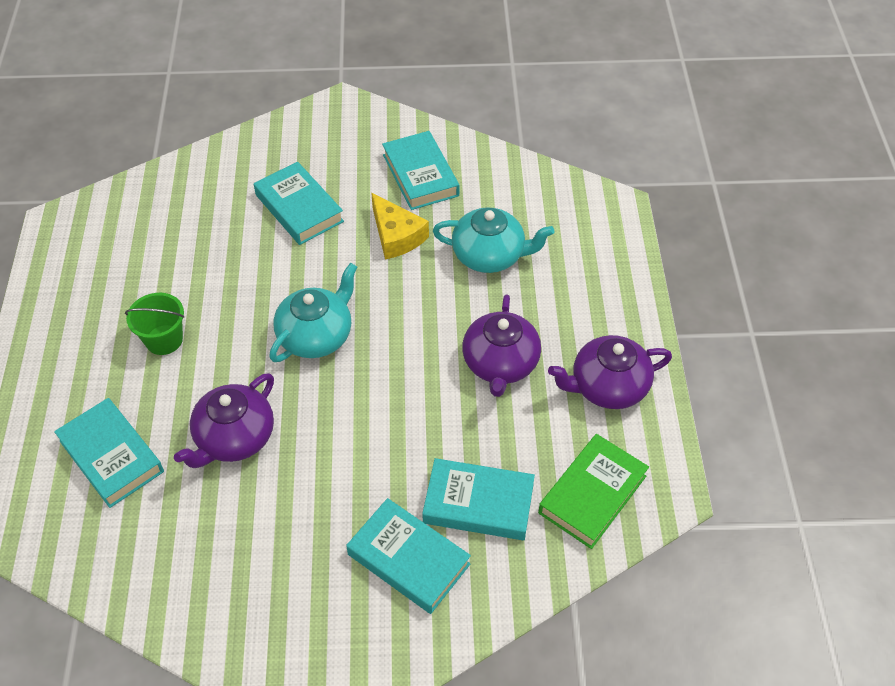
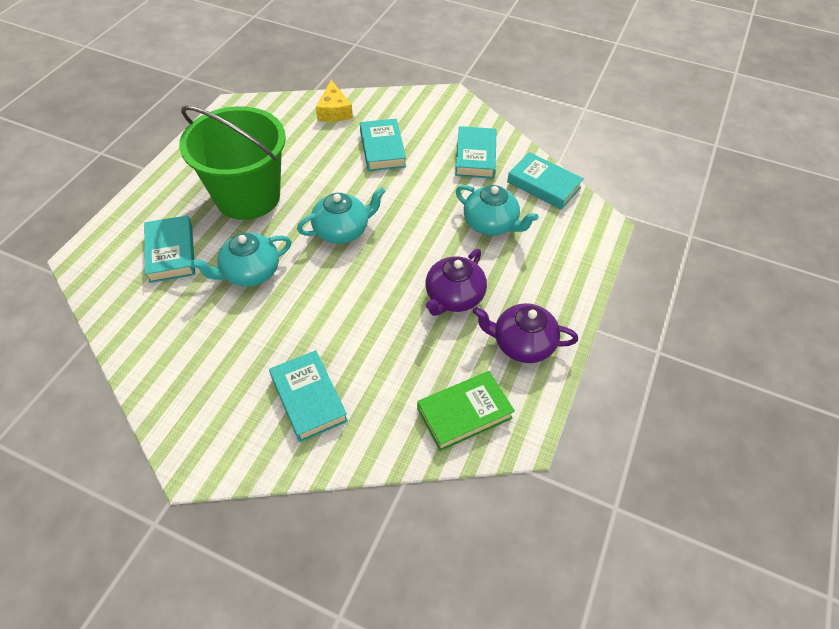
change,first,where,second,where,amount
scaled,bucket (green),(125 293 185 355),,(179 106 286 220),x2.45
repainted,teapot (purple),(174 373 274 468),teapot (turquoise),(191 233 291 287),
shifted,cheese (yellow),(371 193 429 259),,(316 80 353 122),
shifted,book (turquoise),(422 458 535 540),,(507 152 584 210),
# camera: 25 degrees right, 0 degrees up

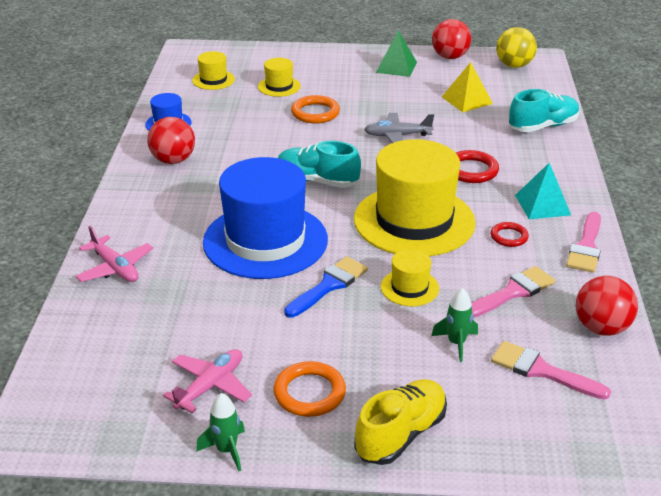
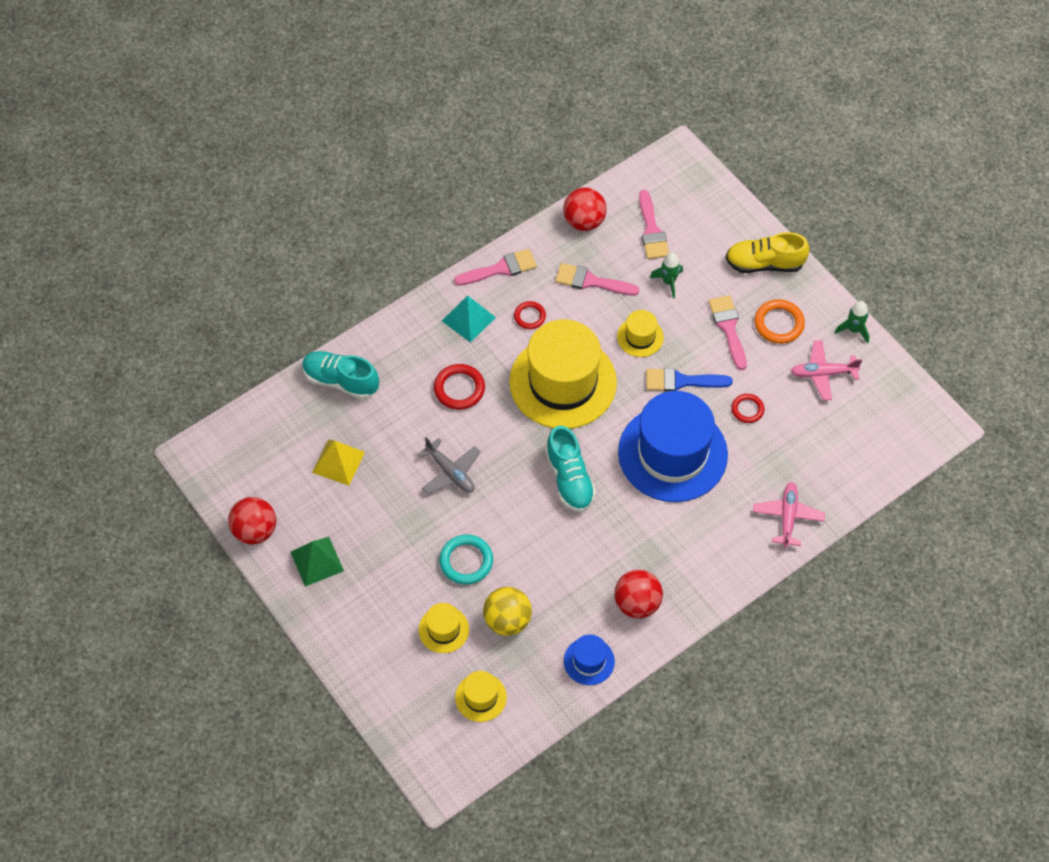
change,first,where,second,where,amount
repainted,ring (orange),(291 95 340 124),ring (turquoise),(439 535 493 585),
shifted,ball (yellow),(496 27 537 68),,(483 587 532 636),
new,,,brush (pink),(708 295 747 370),
new,,,ring (red),(732 394 764 423),
# camera: 130 degrees left, 25 degrees up

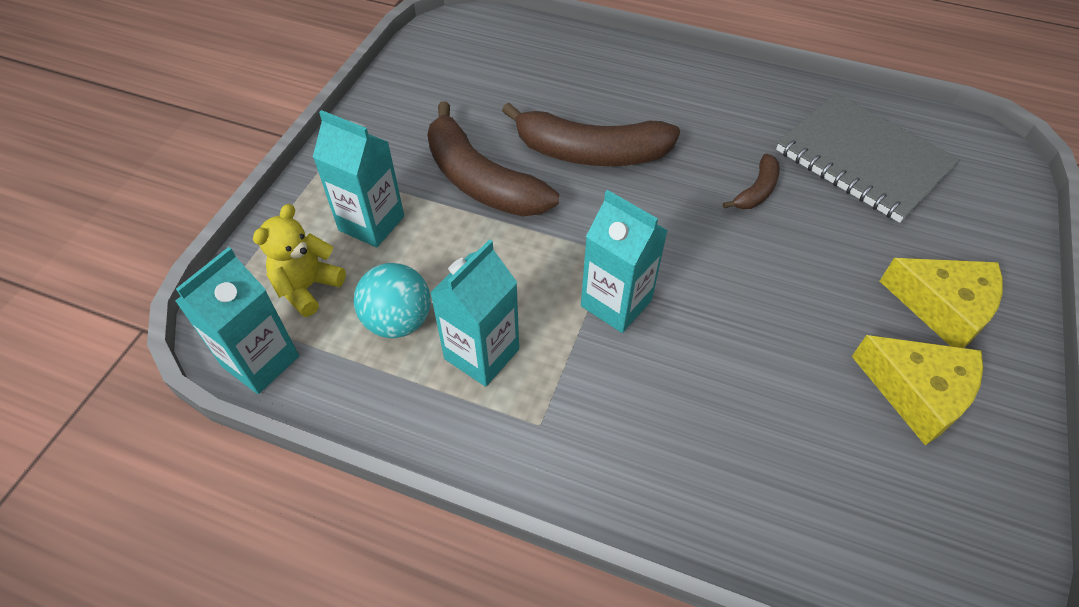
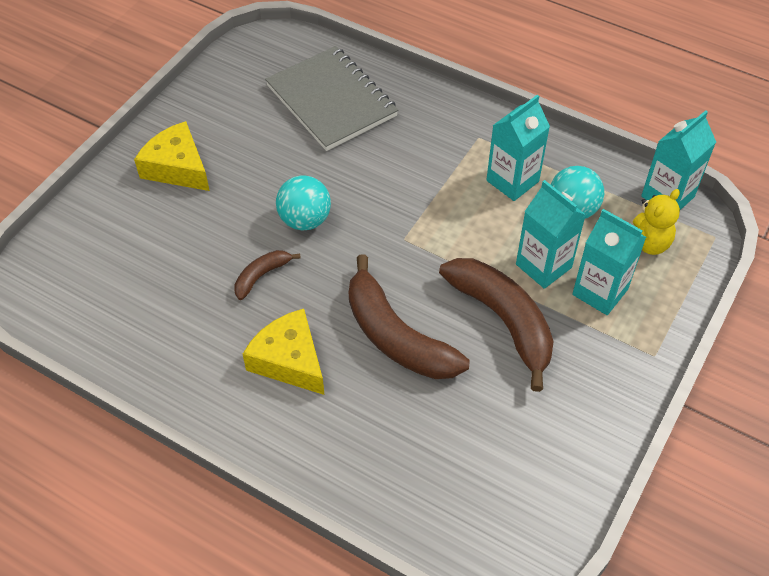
change,first,where,second,where,amount
rotated,banana (brown),(502 103 680 166),,(349 255 470 379),150 degrees counterclockwise
shifted,carton (turquoise),(581 190 668 333),,(516 180 586 289),
shifted,notebook (grey),(776 93 960 223),,(265 46 398 151),
shifted,cheese (yellow),(852 335 983 445),,(243 309 324 395),
new,,,ball (turquoise),(276 175 331 231),
# camera: 170 degrees left, 0 degrees up

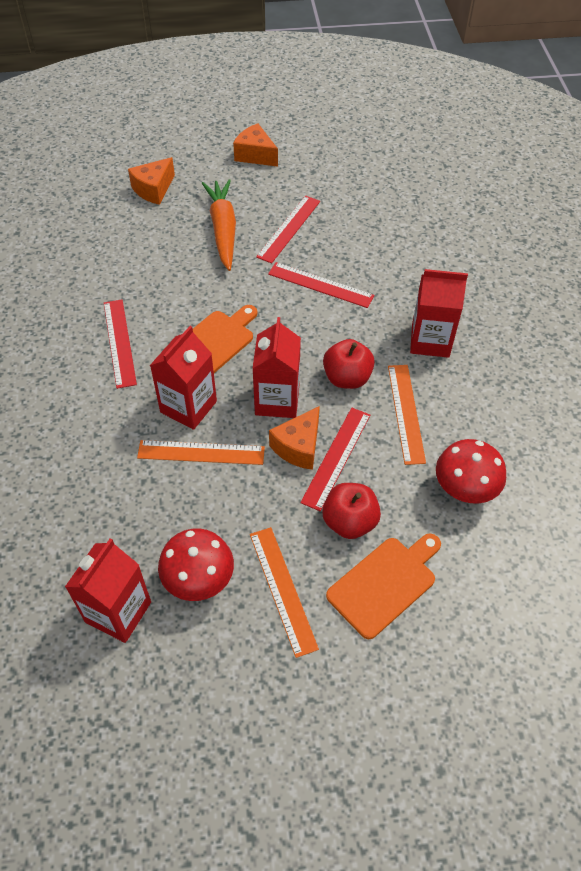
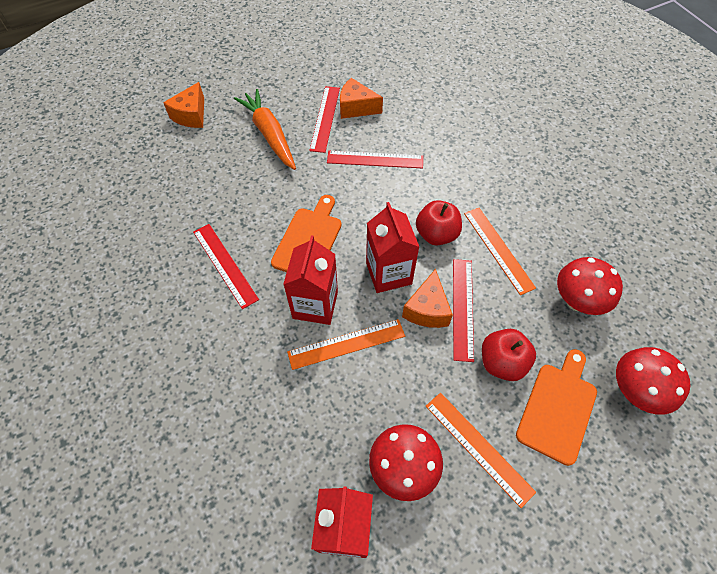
change,first,where,second,where,amount
shifted,cheese (orange),(233 123 278 167),,(340 78 383 119),
gone,carton (red),(410 269 468 358),,,
new,,,mushroom (red),(616 347 691 415),
# camera: 20 degrees left, 5 degrees up

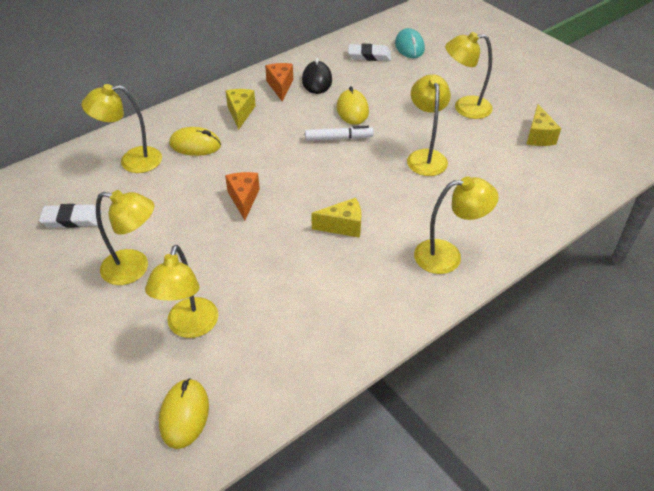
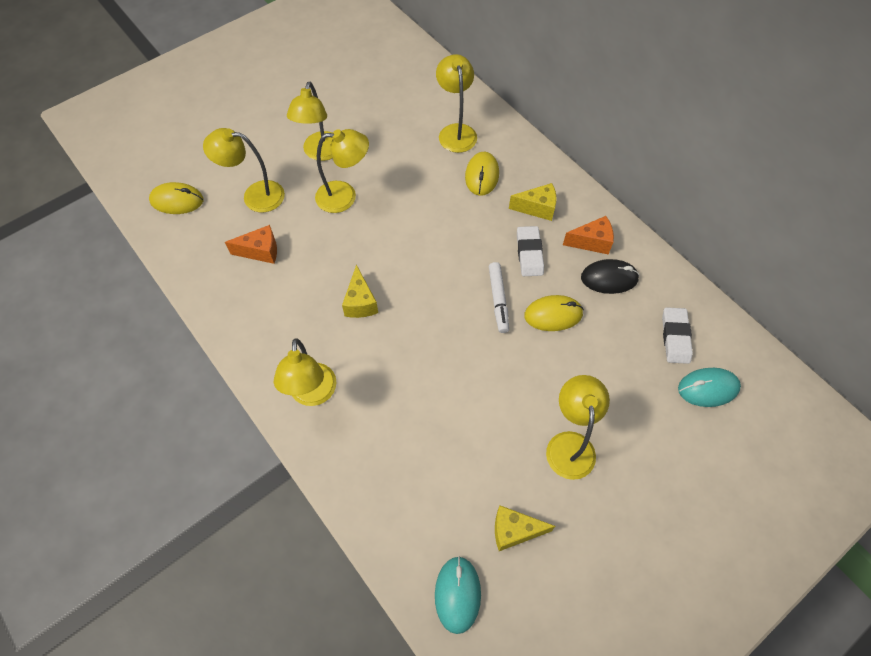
change,first,where,second,where,amount
shifted,eraser (white),(39 204 102 228),,(517 226 544 276),
shifted,cheese (orange),(225 172 260 220),,(225 225 277 264),
shifted,lamp (yellow),(407 74 451 176),,(315 129 369 213),
new,,,mouse (turquoise),(435 556 481 634),
# camera: 90 degrees right, 15 degrees up

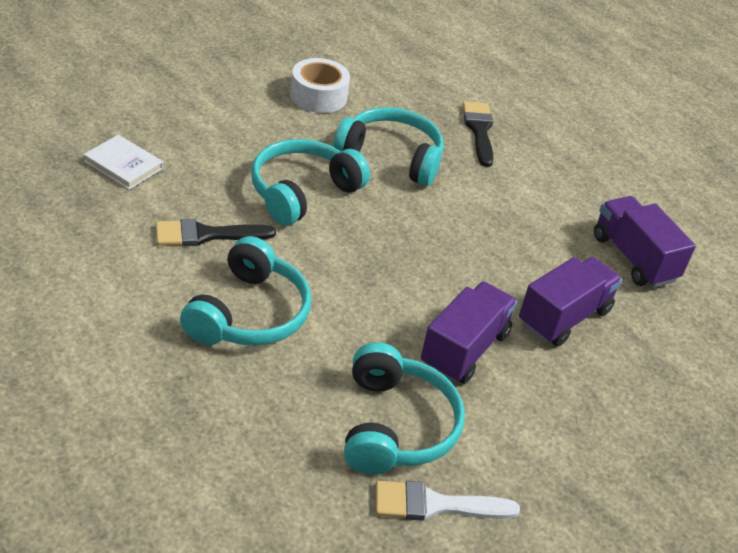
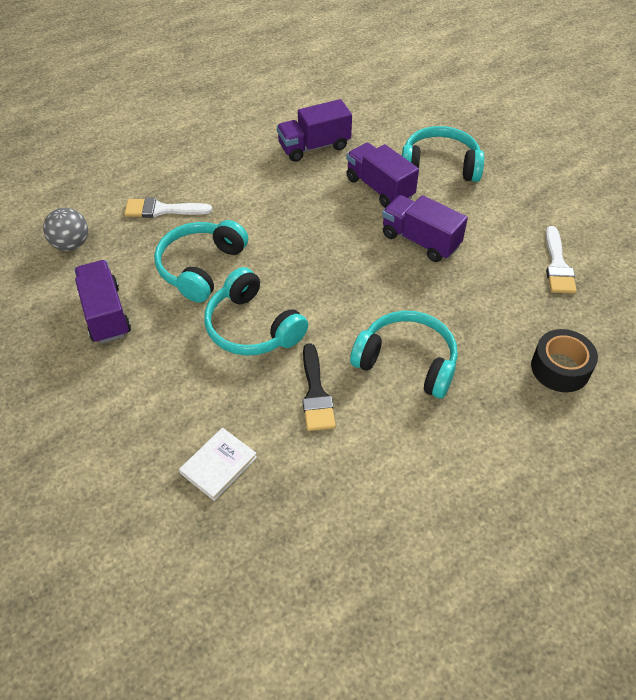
change,first,where,second,where,amount
swapped,tape (white),(290 58 350 113),truck (purple),(74 260 131 344),
shifted,headphones (turquoise),(344 342 465 475),,(402 126 484 182),
repainted,brush (black),(462 102 494 167),brush (white),(124 198 212 218),
new,,,ball (grey),(43 208 88 251),
new,,,tape (black),(531 329 598 392),
# camera: 80 degrees left, 10 degrees up

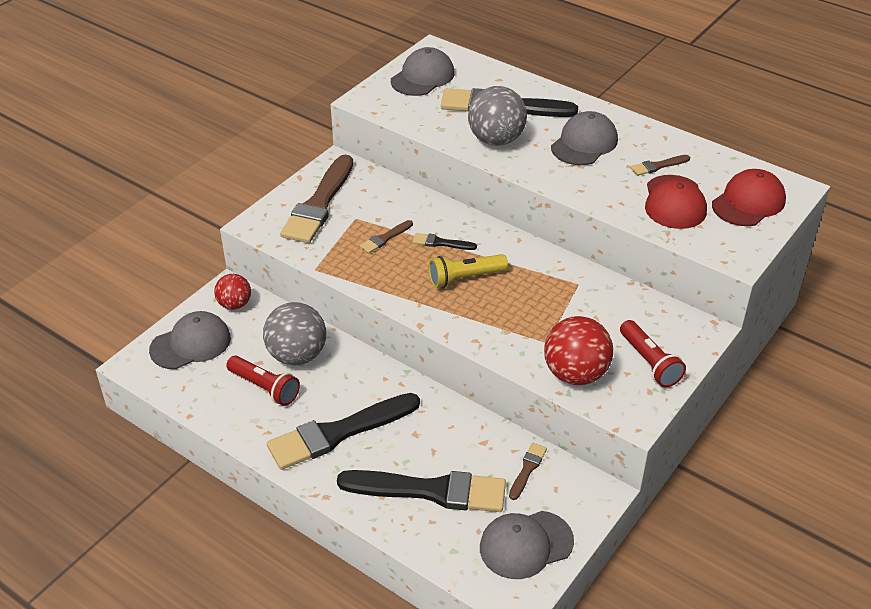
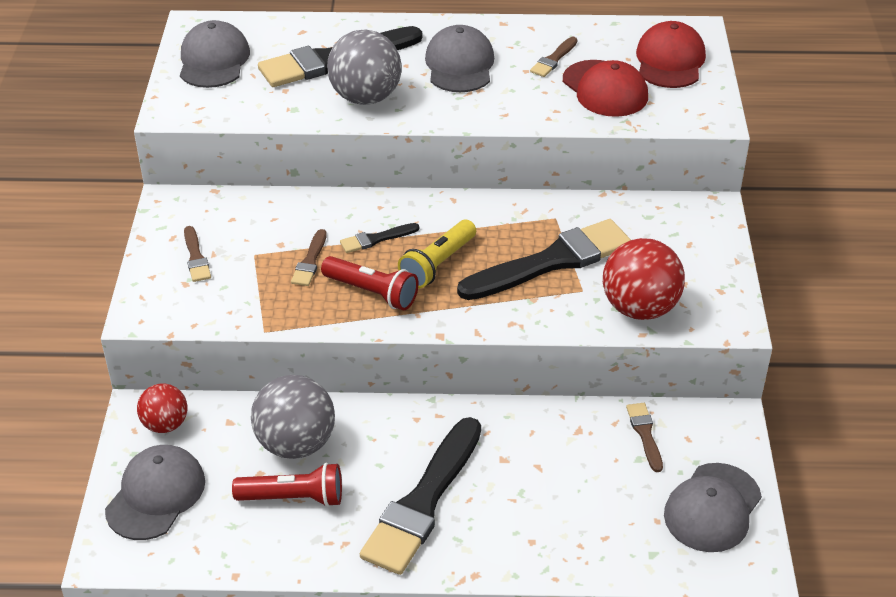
change,first,where,second,where,amount
scaled,brush (brown),(280 155 353 243),,(184 226 211 282),x0.44
shifted,brush (black),(337 470 506 512),,(457 219 631 300),
shifted,flashlight (red),(620 320 686 387),,(321 256 419 310),
# camera: 35 degrees left, 0 degrees up

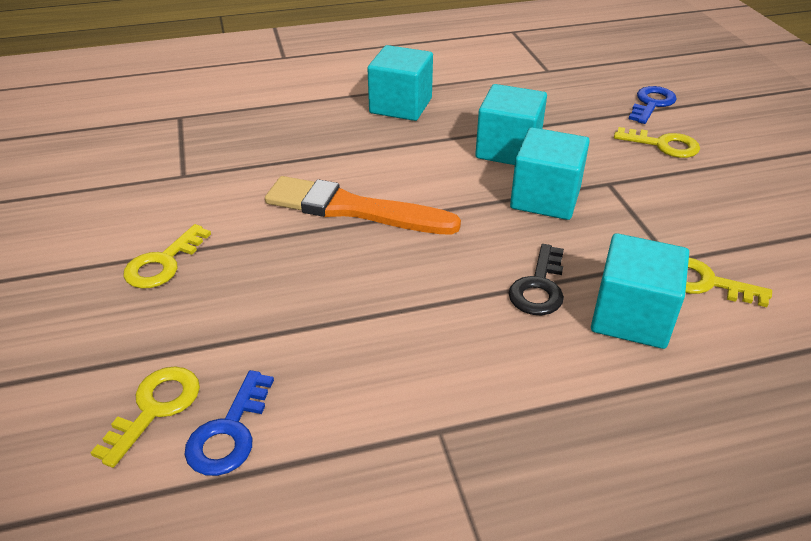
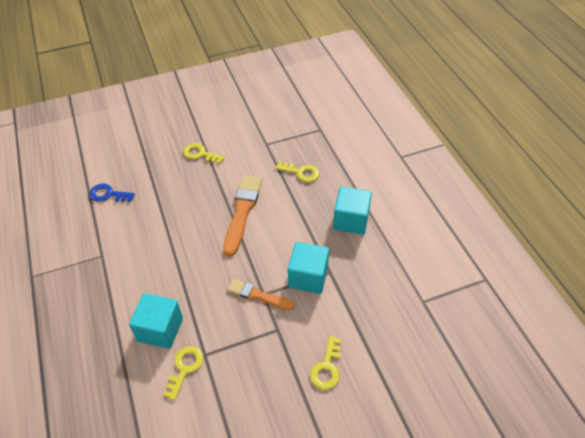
change,first,where,second,where,amount
shifted,key (yellow),(90 366 200 468),,(276 161 320 182),
gone,key (black),(508 244 564 315),,,
swapped,cube (turquoise),(510 127 590 220),brush (orange),(227 279 295 310),
gone,key (blue),(629 86 677 124),,,
# camera: 85 degrees right, 10 degrees up

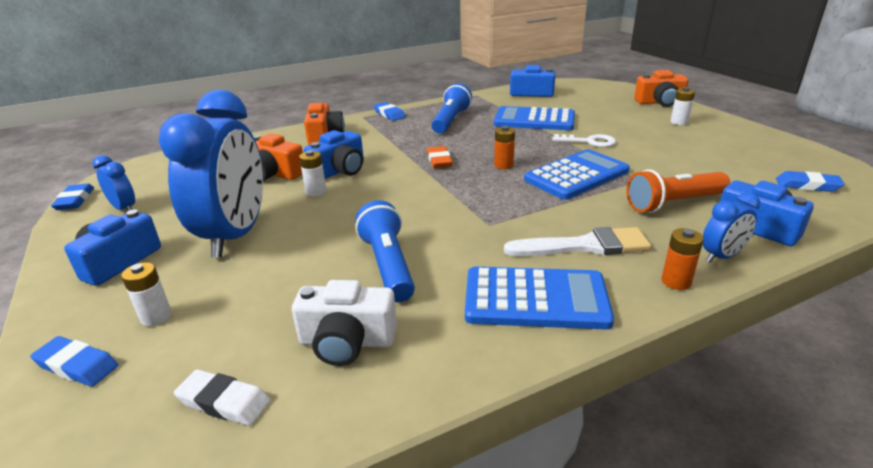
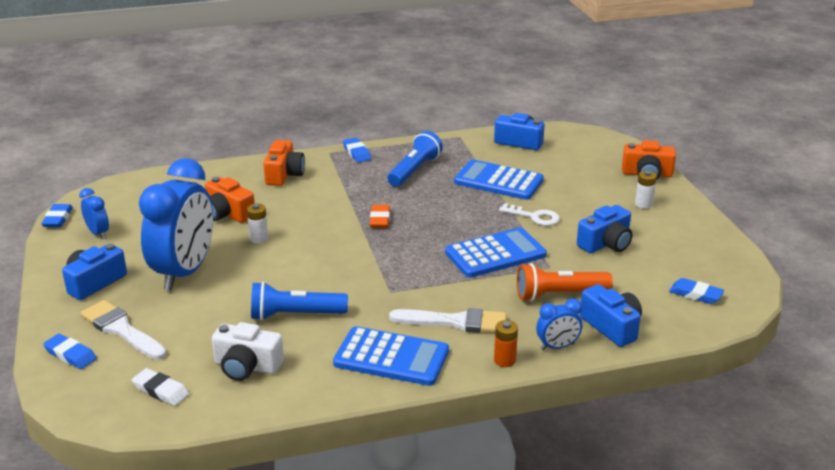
change,first,where,second,where,amount
swapped,battery (white),(121 262 172 326),brush (white),(80 300 167 360),
shifted,camera (blue),(304 130 364 179),,(577 205 633 253),
rotated,flashlight (blue),(355 200 415 302),,(251 282 348 321),90 degrees counterclockwise
gone,battery (orange),(494 126 515 169),,,
# camera: 10 degrees right, 0 degrees up

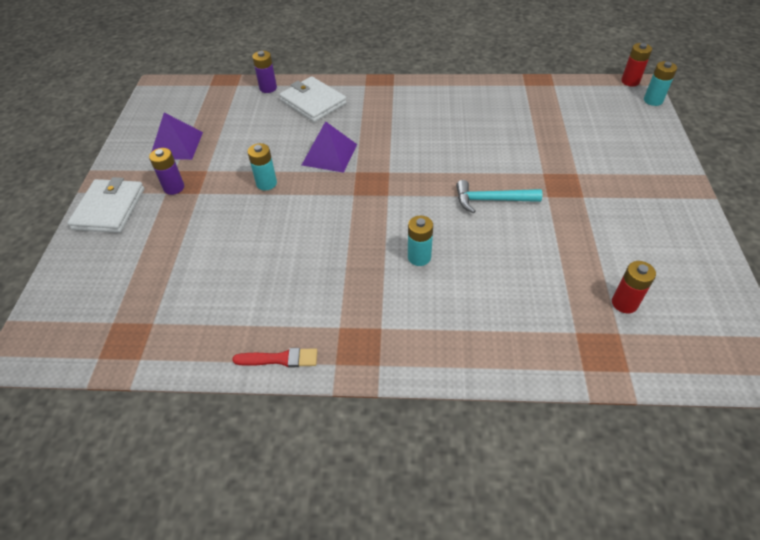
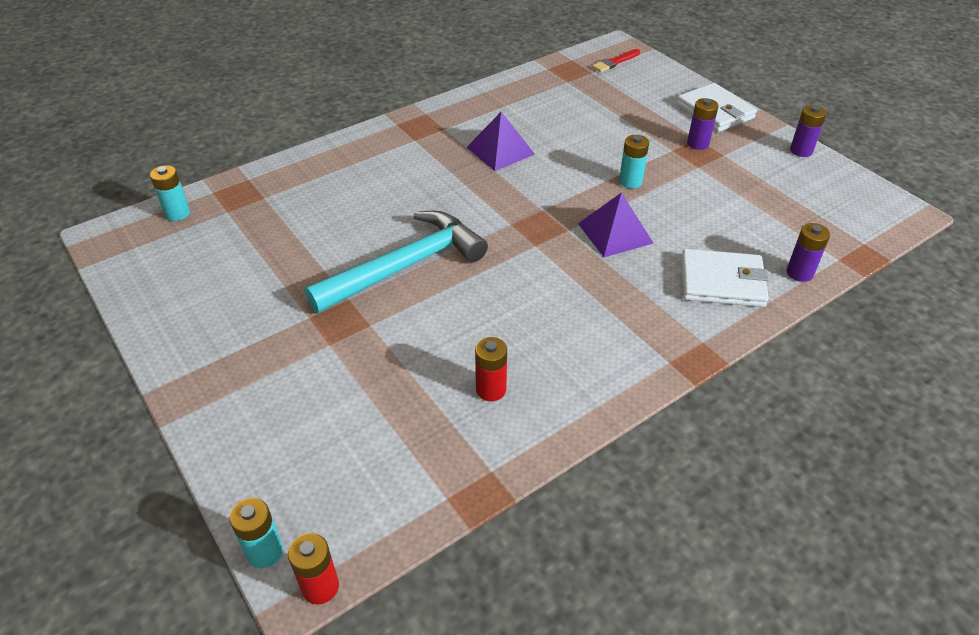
change,first,where,second,where,amount
shifted,pyramid (purple),(152 113 203 160),,(466 112 535 171),
shifted,brush (red),(232 348 317 367),,(592 49 640 72),
shifted,battery (turquoise),(408 216 433 266),,(150 165 190 221),
scaled,hammer (turquoise),(456 180 542 213),,(305 211 488 313),x1.79
shifted,battery (red),(612 261 656 313),,(475 337 507 401),
new,,,battery (purple),(790 105 827 157),
# camera: 140 degrees right, 5 degrees down

